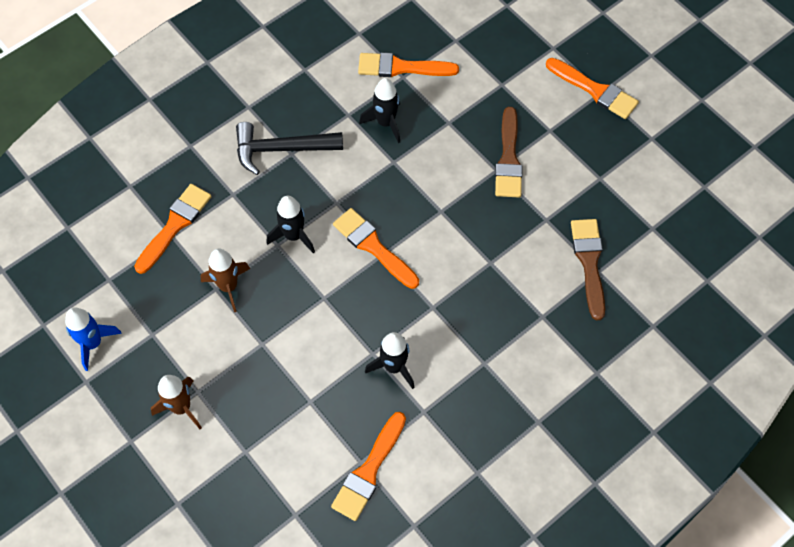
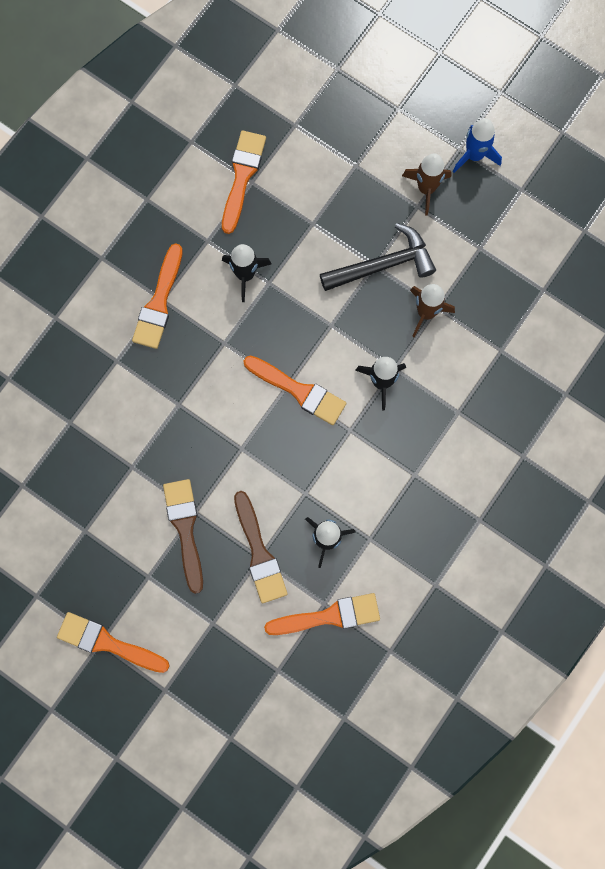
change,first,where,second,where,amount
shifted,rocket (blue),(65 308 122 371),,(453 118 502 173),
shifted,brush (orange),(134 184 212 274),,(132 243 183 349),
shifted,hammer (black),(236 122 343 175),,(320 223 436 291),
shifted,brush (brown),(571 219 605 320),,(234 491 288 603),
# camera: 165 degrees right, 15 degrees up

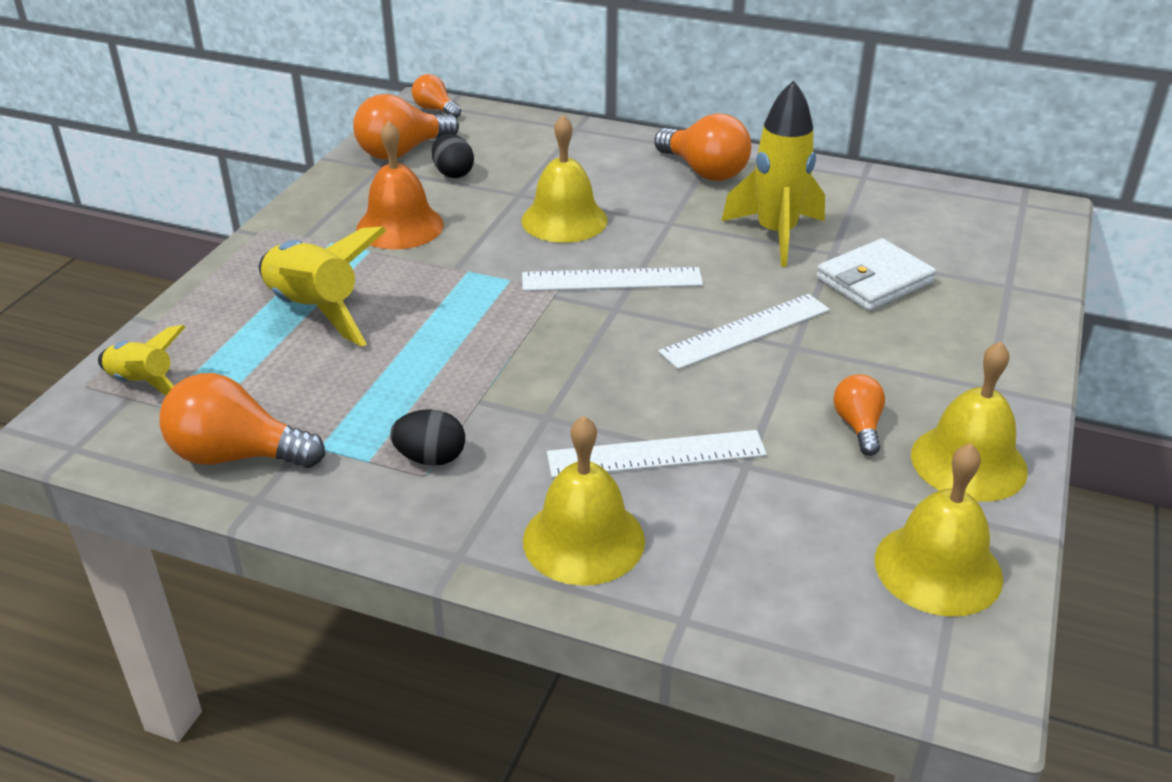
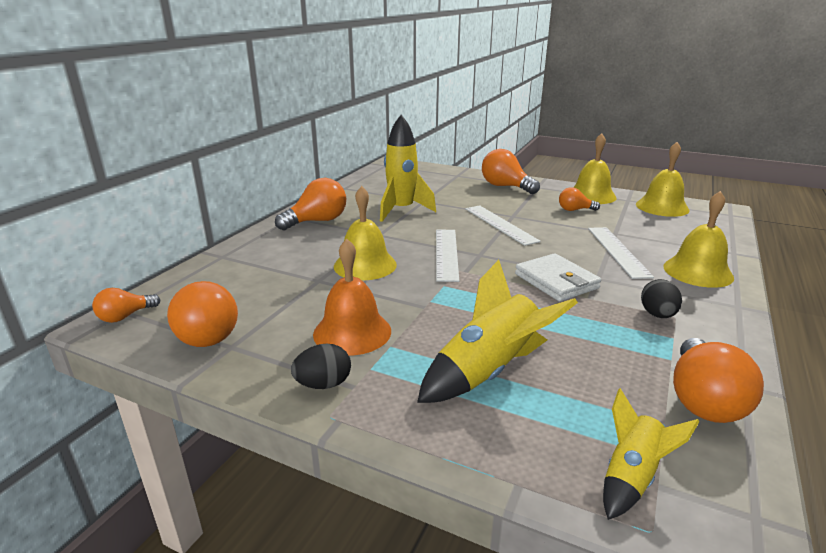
change,first,where,second,where,amount
shifted,egg (black),(432 134 474 178),,(291 343 351 389),
shifted,wallet (white),(816 238 936 311),,(515 253 601 302),
new,,,light bulb (orange),(482 149 540 194),
# camera: 85 degrees left, 10 degrees down

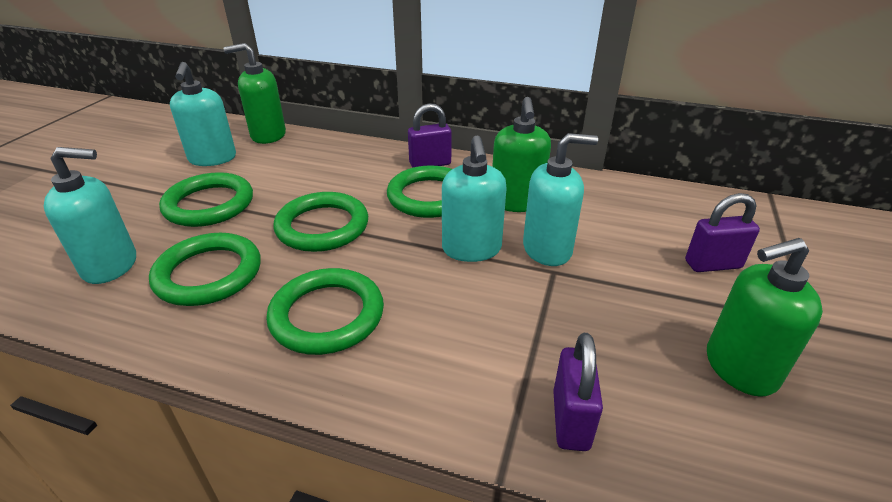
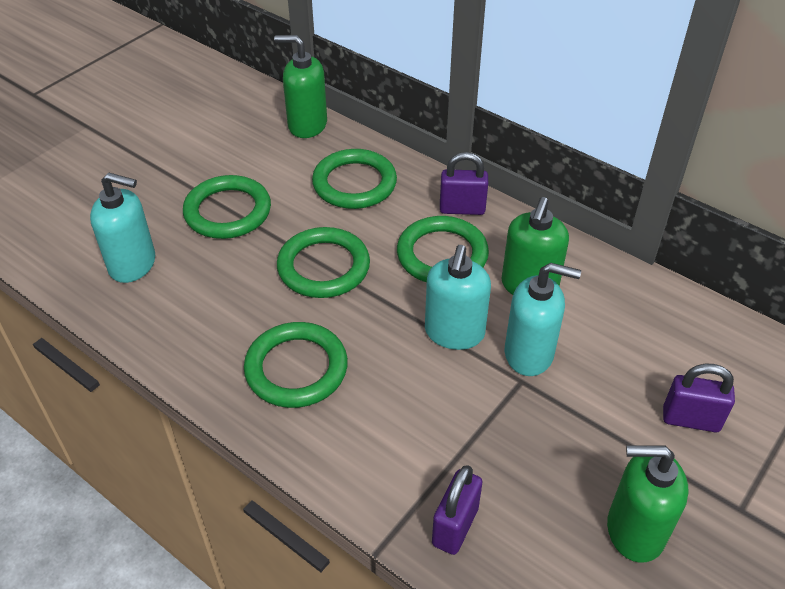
change,first,where,second,where,amount
shifted,ring (green),(149 233 261 306),,(312 149 397 209),
gone,soap dispenser (turquoise),(170 62 236 166),,,
# camera: 20 degrees right, 10 degrees up

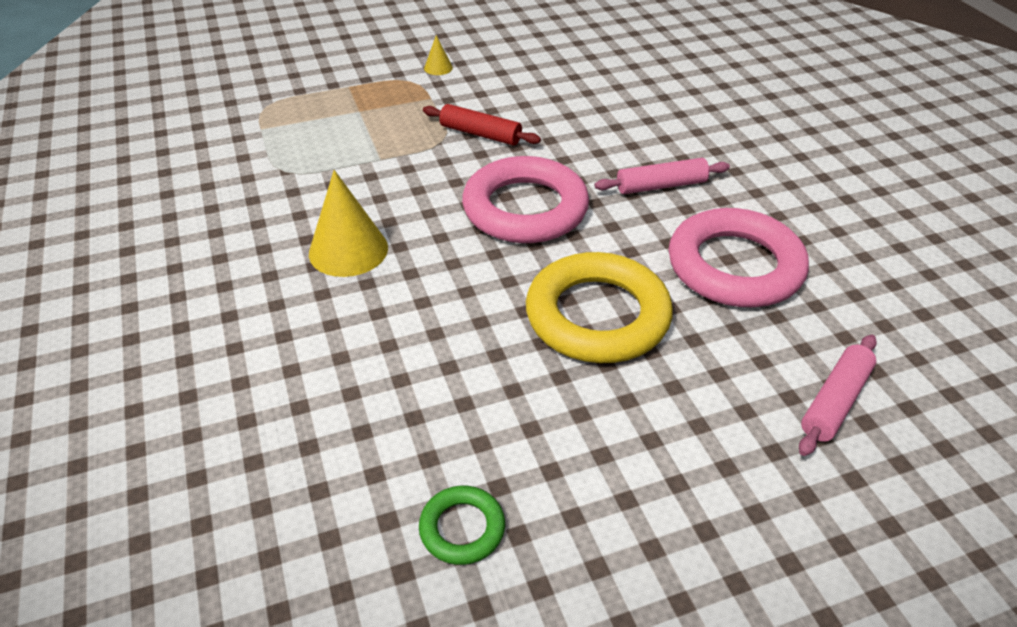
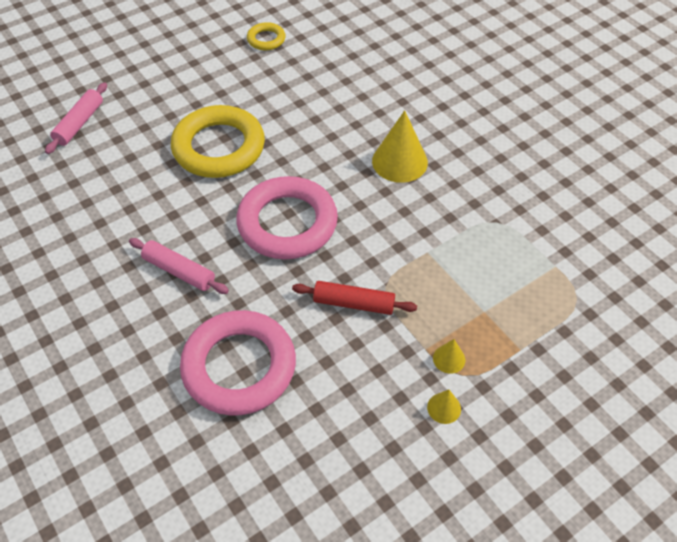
change,first,where,second,where,amount
repainted,ring (green),(419 486 505 565),ring (yellow),(247 22 286 50),
rotated,rolling pin (pink),(595 158 730 194),,(129 238 229 294),60 degrees clockwise
shifted,ring (pink),(669 208 809 307),,(180 310 296 416),
new,,,cone (yellow),(433 339 465 374),
# camera: 165 degrees right, 10 degrees up

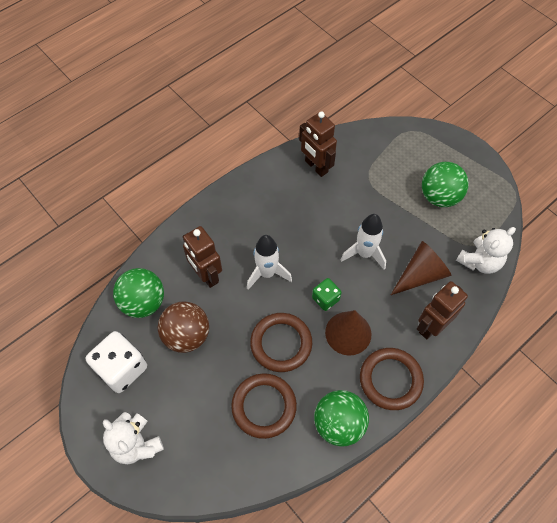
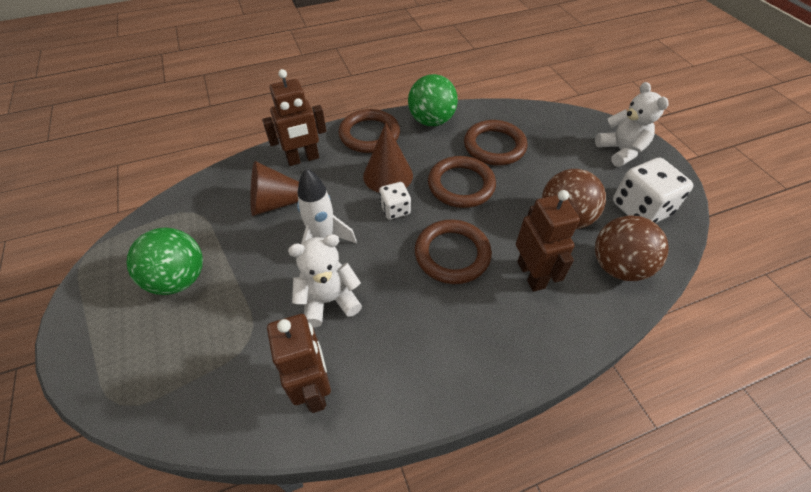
change,first,where,second,where,amount
repainted,ball (green),(113 268 164 318),ball (brown),(595 215 669 281),
swapped,rocket (white),(247 235 292 290),ring (brown),(415 220 492 284),
repainted,dice (green),(312 278 342 311),dice (white),(379 182 411 220),
shifted,teddy bear (white),(456 227 516 274),,(288 234 362 327),
# camera: 160 degrees left, 10 degrees down

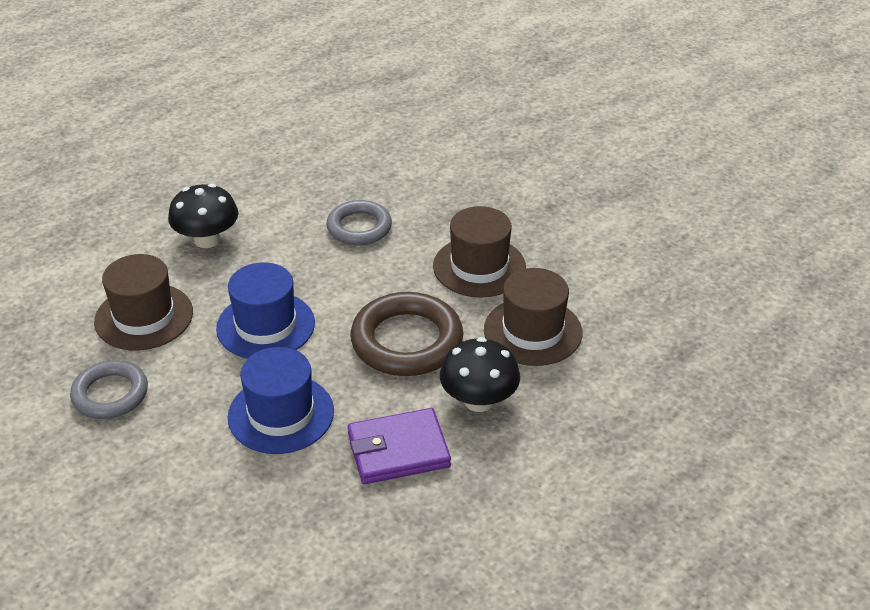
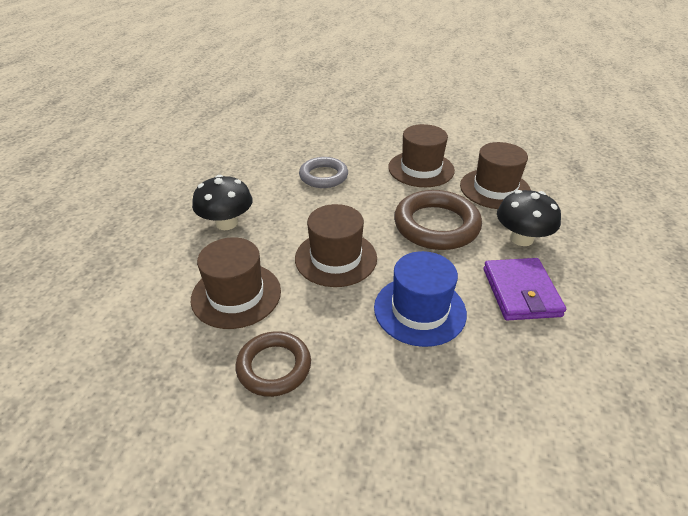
change,first,where,second,where,amount
repainted,ring (grey),(70 360 148 419),ring (brown),(235 331 311 397),
repainted,hat (blue),(216 262 315 359),hat (brown),(295 204 377 287),
rotated,wallet (purple),(348 408 451 484),,(483 258 566 321),45 degrees counterclockwise
# camera: 35 degrees left, 0 degrees up

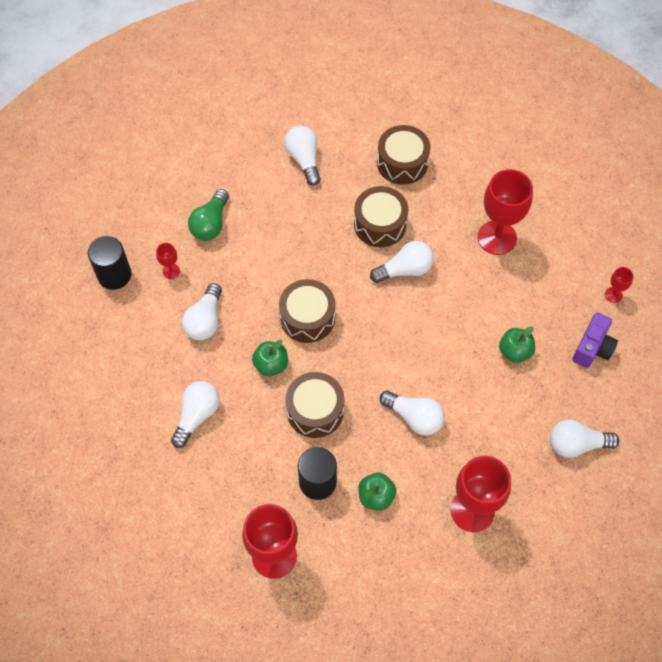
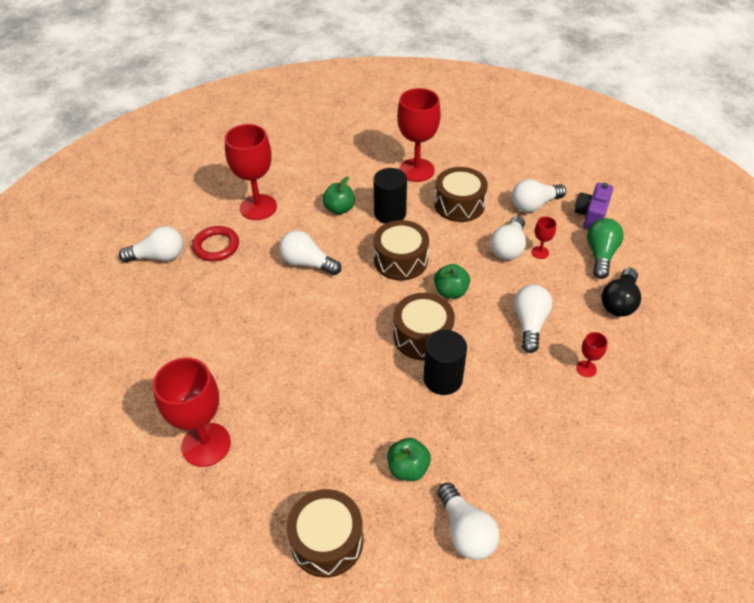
change,first,where,second,where,amount
shifted,cylinder (black),(88 236 131 290),,(424 330 467 395),
shifted,light bulb (green),(188 189 229 241),,(587 218 624 279),
shifted,drum (brown),(354 186 408 247),,(434 167 488 222),
shifted,light bulb (white),(370 241 434 283),,(512 179 566 213),
shifted,apple (green),(499 326 535 363),,(387 438 431 481),
shifted,camera (purple),(572 312 618 368),,(574 183 613 230),
shifted,goblet (red),(605 267 634 303),,(531 217 556 259),
new,,,ring (red),(192 226 239 261),
new,,,light bulb (black),(601 268 641 317),
# camera: 175 degrees right, 15 degrees down

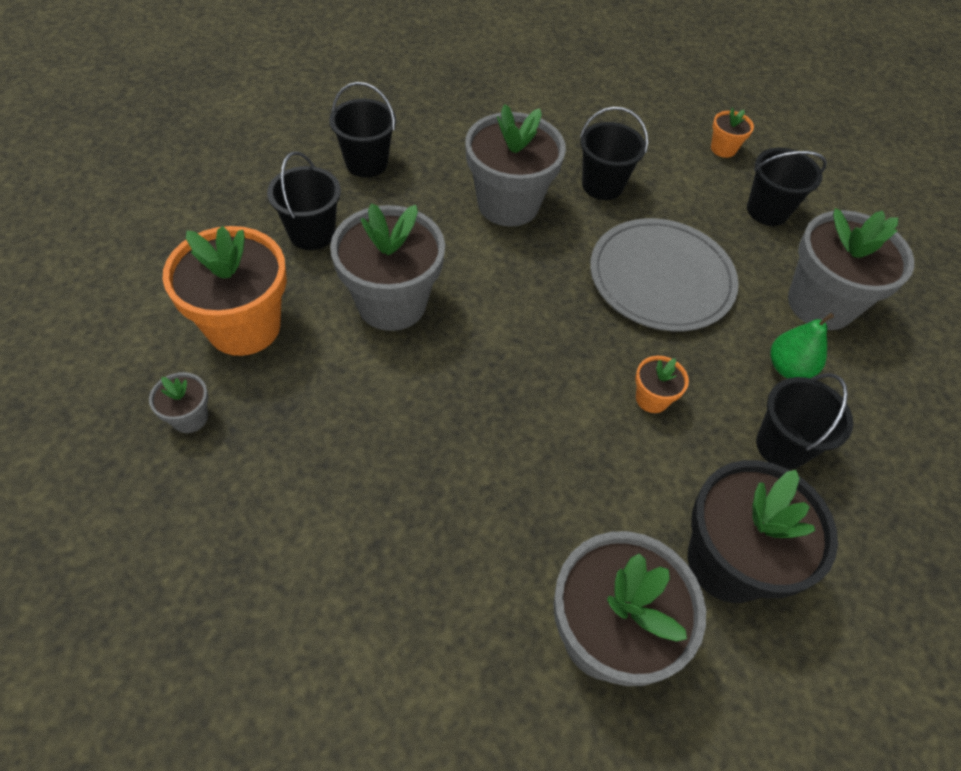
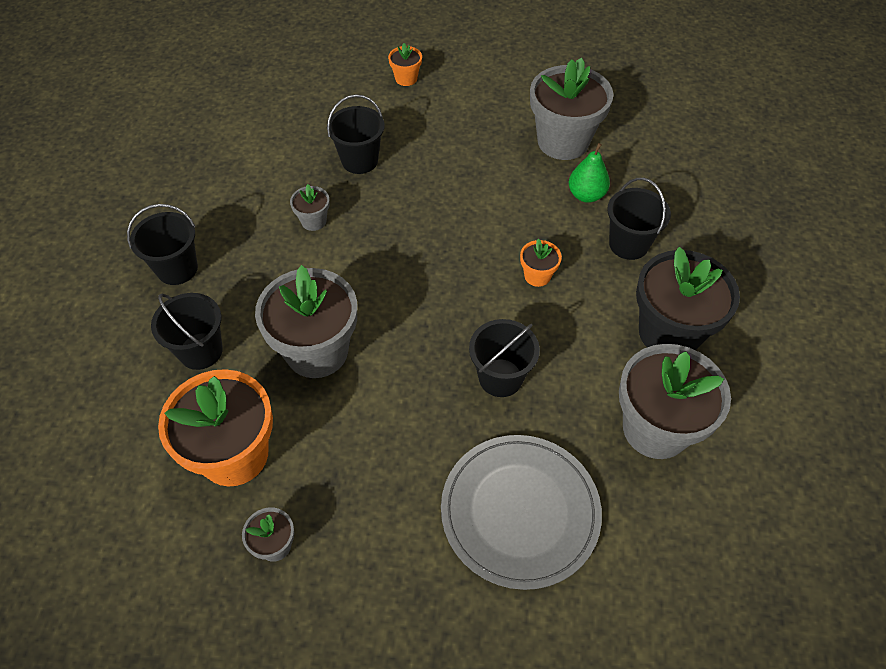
change,first,where,second,where,amount
scaled,flower pot (grey),(465 104 566 227),,(290 184 330 231),x0.45
shifted,plate (grey),(590 218 739 332),,(441 435 602 590),
shifted,bucket (black),(747 148 827 226),,(469 319 540 397),
# camera: 40 degrees left, 0 degrees up

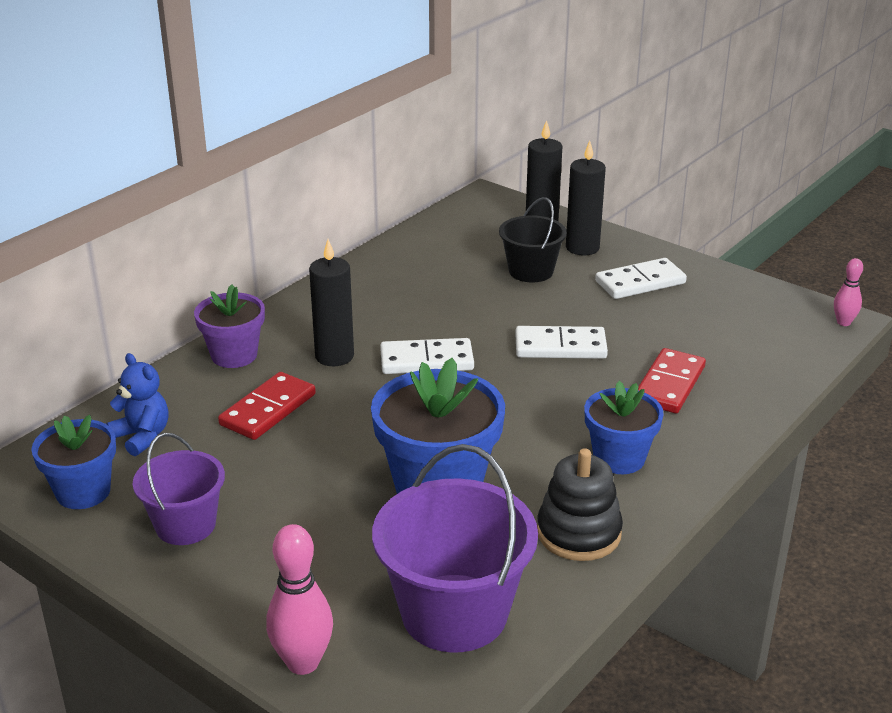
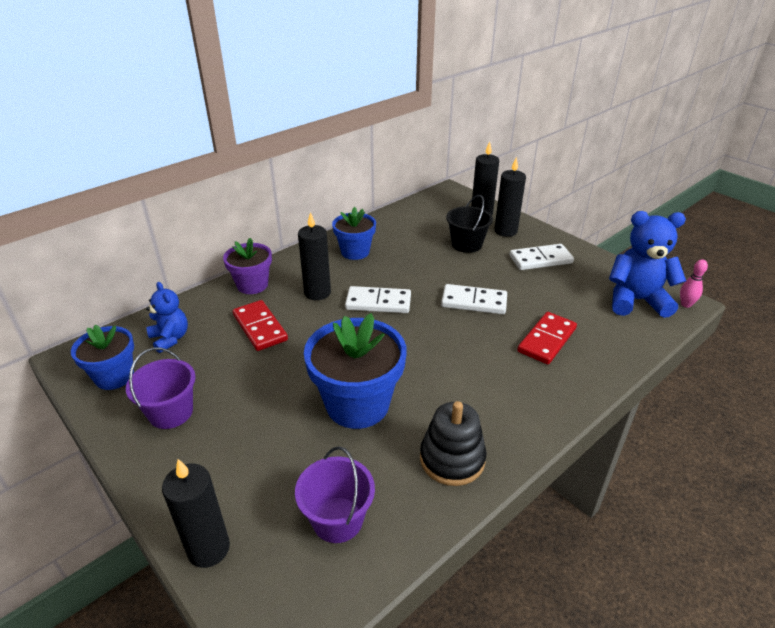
change,first,where,second,where,amount
rotated,domino (red),(218 372 316 440),,(233 300 288 351),75 degrees counterclockwise
swapped,bowling pin (pink),(266 524 333 675),candle (black),(162 459 230 568),
scaled,bucket (purple),(372 444 538 653),,(295 446 375 543),x0.61
shifted,flower pot (blue),(584 381 664 474),,(332 207 376 260),
new,,,teddy bear (blue),(609 211 686 318),
# camera: 10 degrees right, 5 degrees up

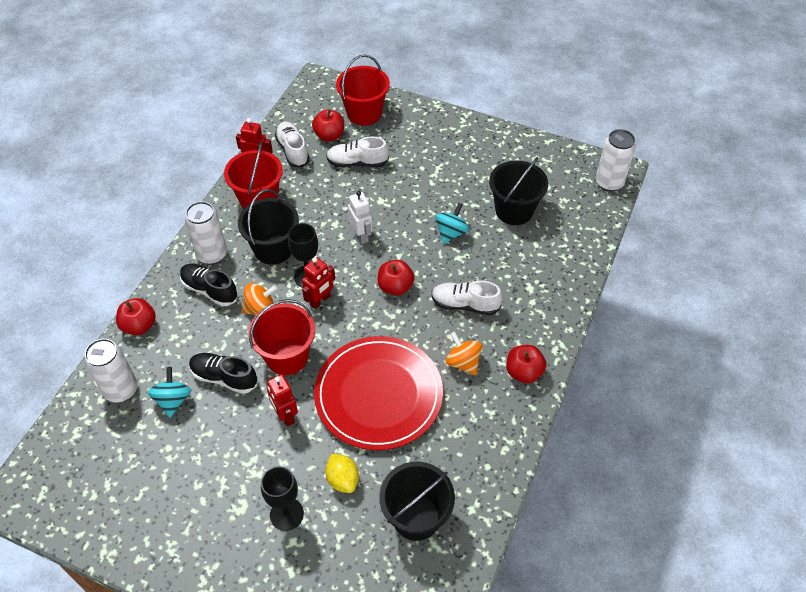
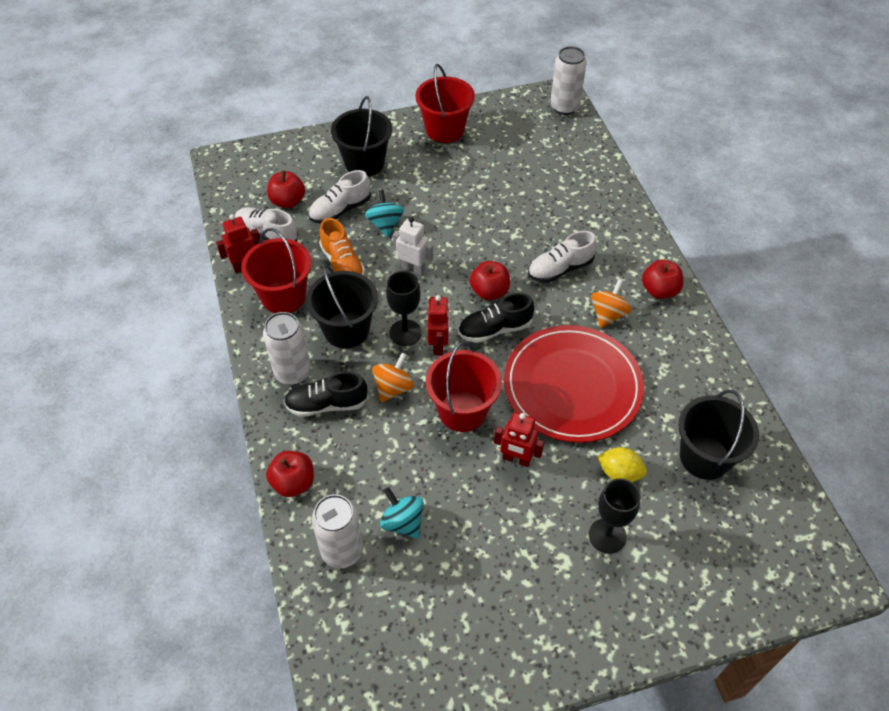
change,first,where,second,where,amount
shifted,shoe (black),(189 353 257 394),,(458 293 535 343),
shifted,bucket (red),(336 55 390 126),,(415 64 475 143),
shifted,spinning top (turquoise),(435 203 469 244),,(365 189 404 237),
rotated,spinning top (orange),(446 332 482 375),,(591 279 631 328),105 degrees clockwise
shifted,bucket (black),(489 157 548 225),,(331 96 392 177),
new,,,shoe (orange),(319 218 365 275),
# camera: 40 degrees left, 0 degrees up

